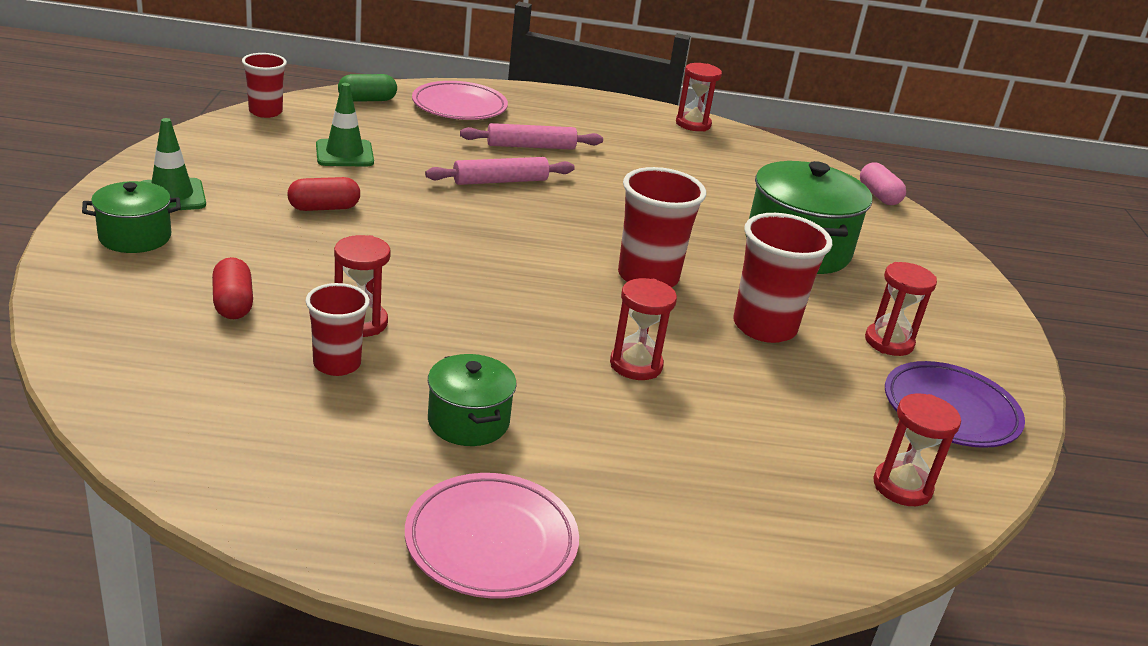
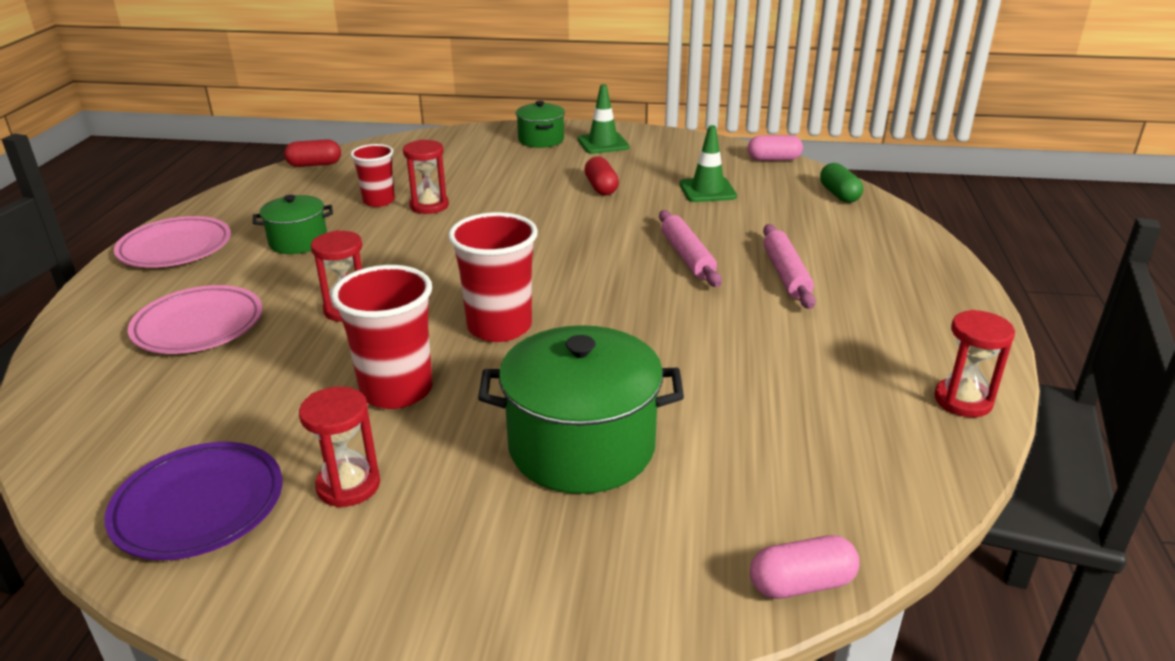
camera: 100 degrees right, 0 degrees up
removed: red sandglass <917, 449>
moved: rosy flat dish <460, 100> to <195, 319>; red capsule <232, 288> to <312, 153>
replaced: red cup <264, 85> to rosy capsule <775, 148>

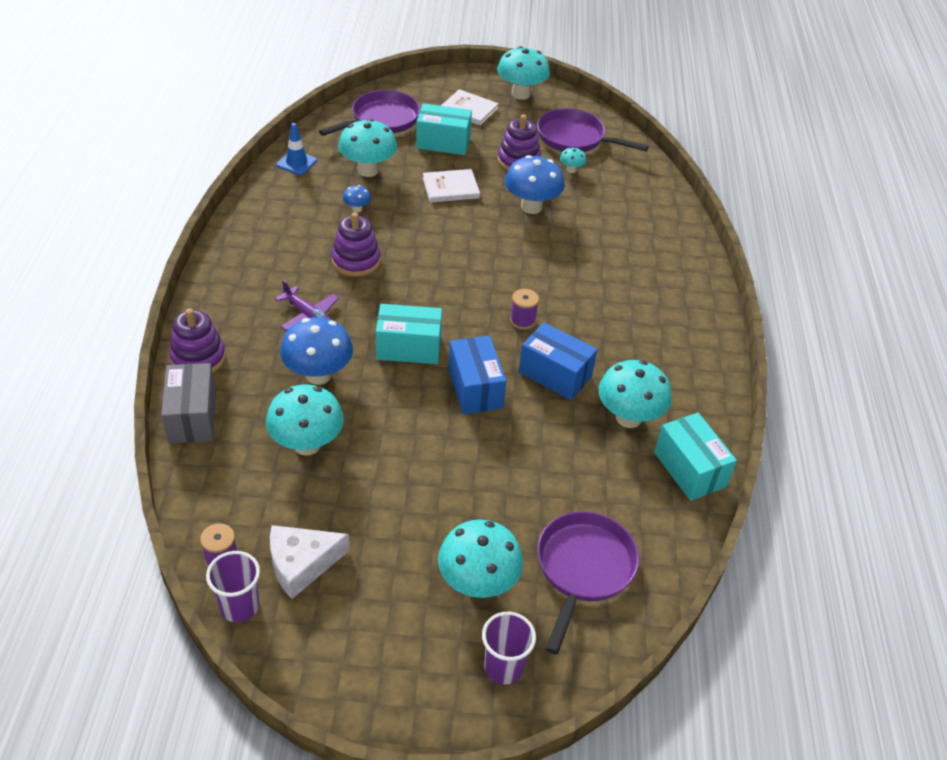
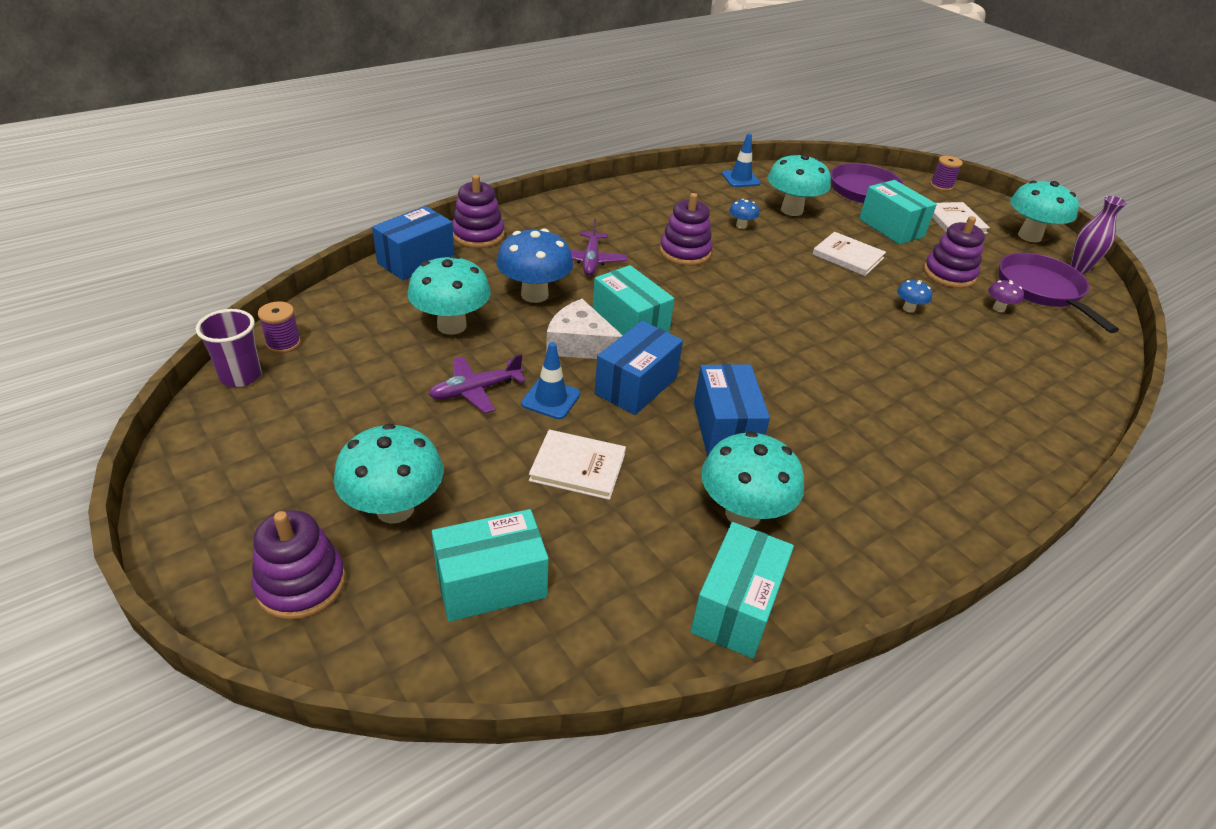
camera: 50 degrees right, 5 degrees down
added: royal purple aeroplane <477, 383>; royal blue road cone <550, 380>; white hardback <577, 464>; royal purple flower vase <1099, 234>
moved: white piece of cheese <310, 562> to <584, 329>; royal purple spool <524, 309> to <946, 173>
replaced: royal purple cup <509, 648> to royal purple stacking rings <299, 565>; royal purple frying pan <588, 583> to aqua box <490, 565>
recoloured: gray box <188, 403> to royal blue box <413, 243>; aqua fungus <573, 160> to royal purple fungus <1006, 296>
resized: royal blue fungus <535, 184> = <914, 296> x0.47

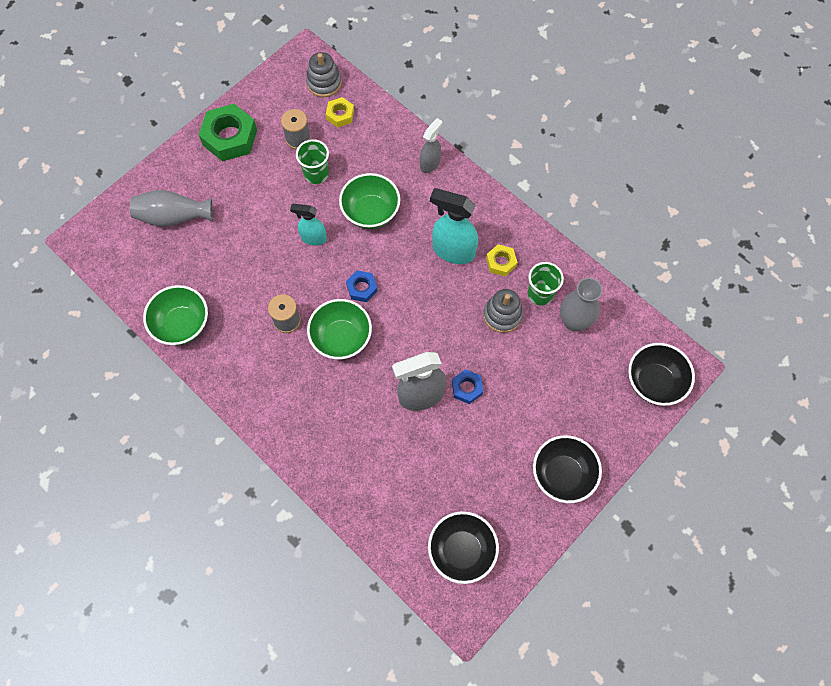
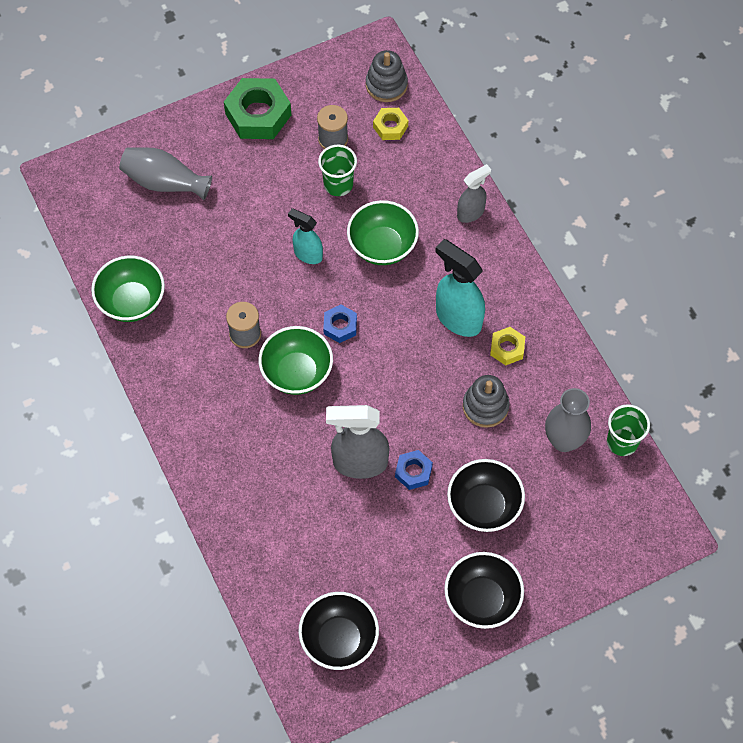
camera: 20 degrees right, 5 degrees down
moved: ebony deep dish <661, 374> to <486, 495>; emerald cup <546, 283> to <628, 430>

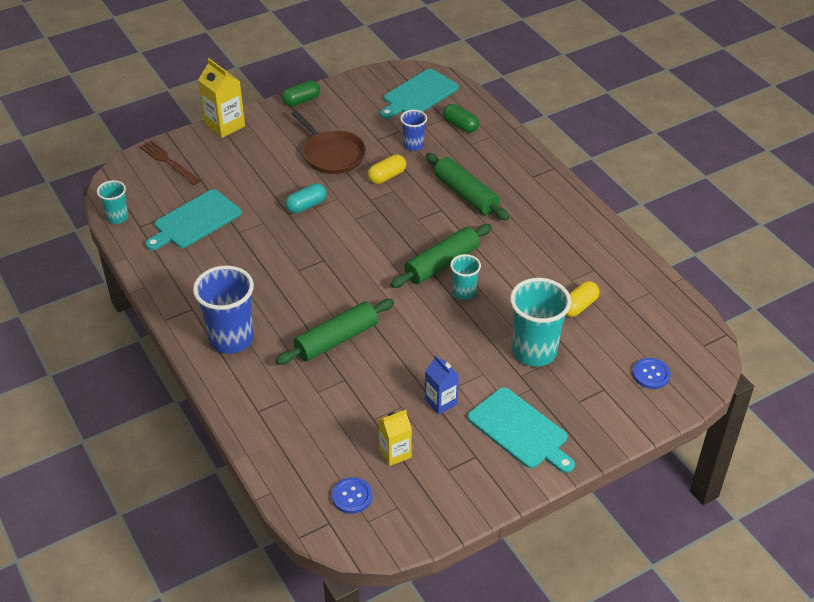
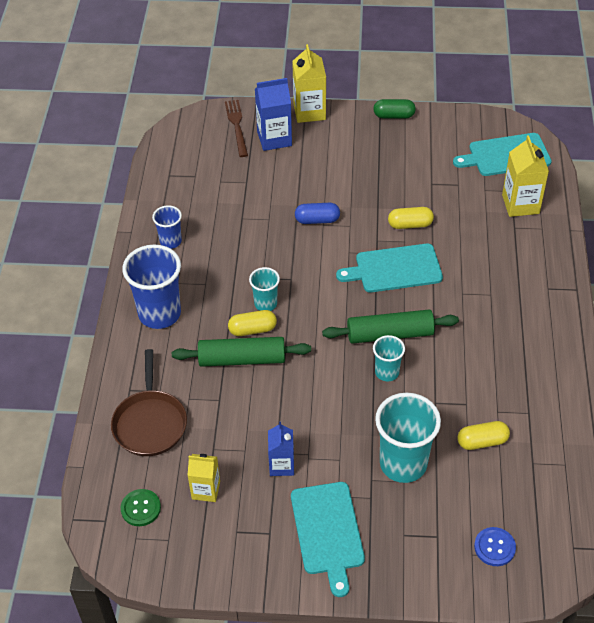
camera: 35 degrees right, 5 degrees up
removed: emerald dough roller <467, 187>
added: golden capsule <252, 323>; royal blue milk carton <273, 114>
moved: dark brown frying pan <329, 142> to <149, 402>; royal blue cup <413, 130> to <167, 227>; aqua cup <112, 202> to <264, 289>; aqua cutting board <193, 219> to <389, 268>
replaced: emerald capsule <461, 118> to golden milk carton <525, 176>
recoloured: royal blue sewing button <352, 495> to emerald sewing button <141, 507>; aqua capsule <306, 198> to royal blue capsule <317, 213>

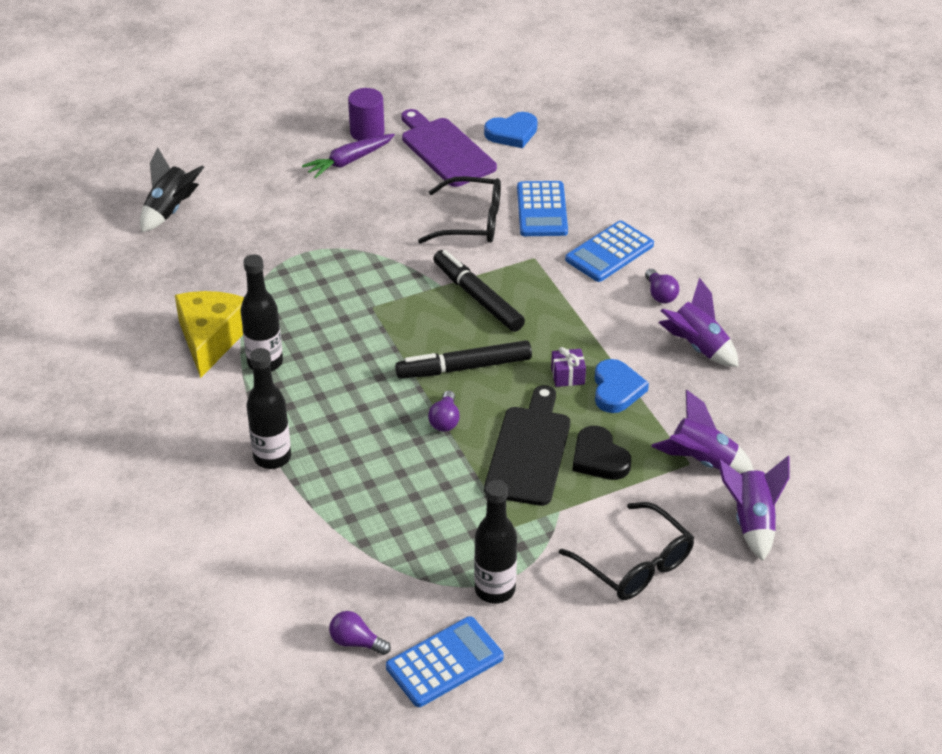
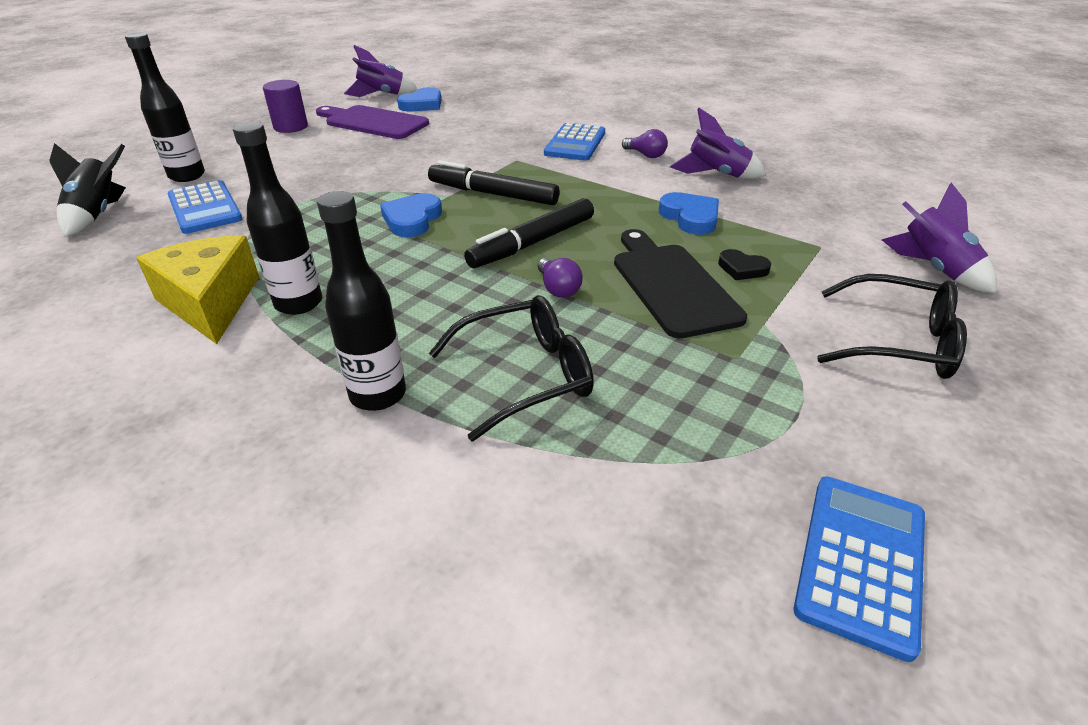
camera: 30 degrees left, 5 degrees down
removed: royal purple toy carrot <348, 156>; royal purple light bulb <360, 633>; royal purple present <568, 367>
added: royal blue heart shape <411, 215>
moved: ebony drink bottle <495, 542> to <165, 107>; royal blue adding machine <542, 208> to <205, 207>; royal purple spaceship <702, 431> to <381, 71>; ebony glasses <459, 210> to <511, 368>
resized: ebony heart shape <601, 453> = <744, 264> x0.65

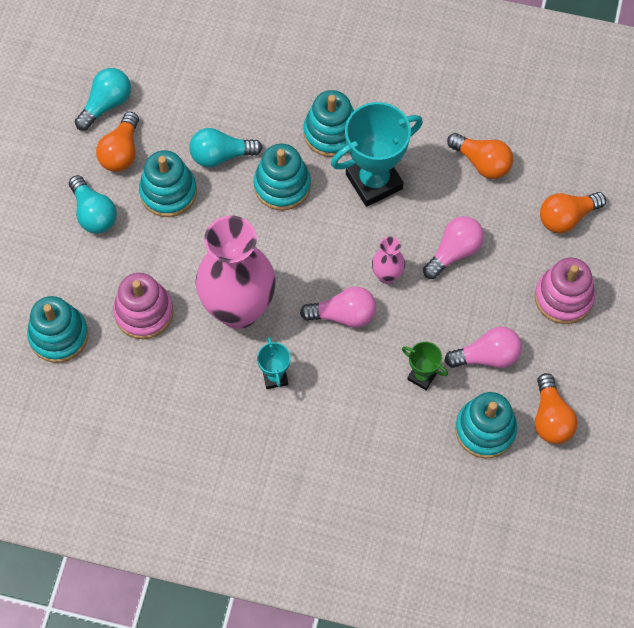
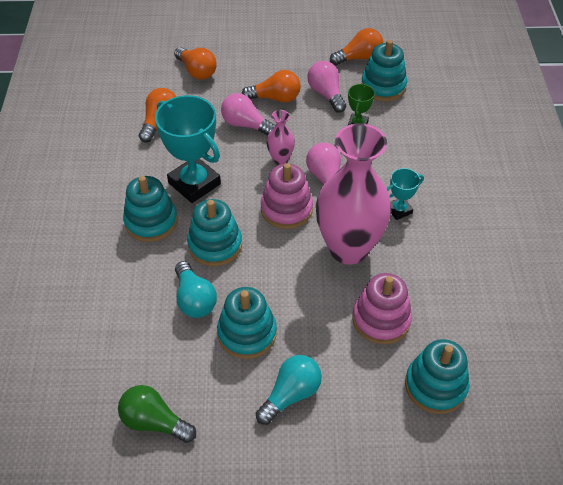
camera: 105 degrees left, 15 degrees down
moved: orange-coloured light bulb <117, 141> to <271, 86>; rosy stacking rings <565, 291> to <287, 196>
recoloured: aqua light bulb <103, 99> to emerald light bulb <157, 414>

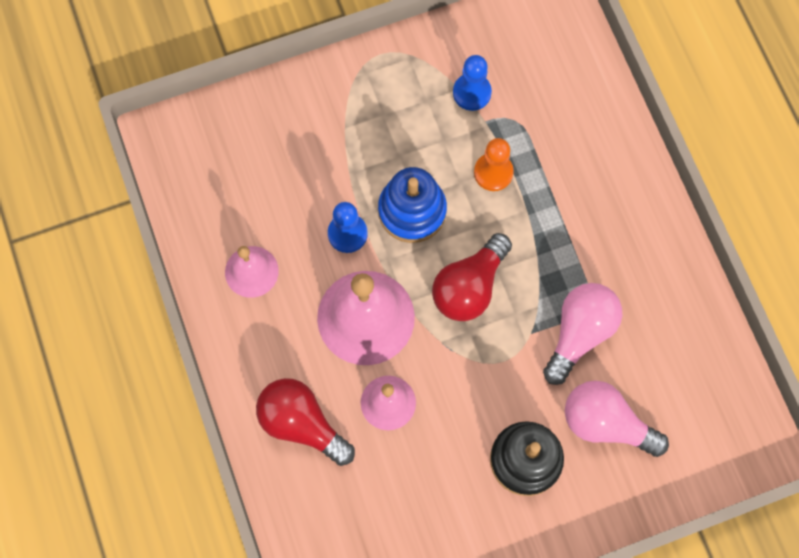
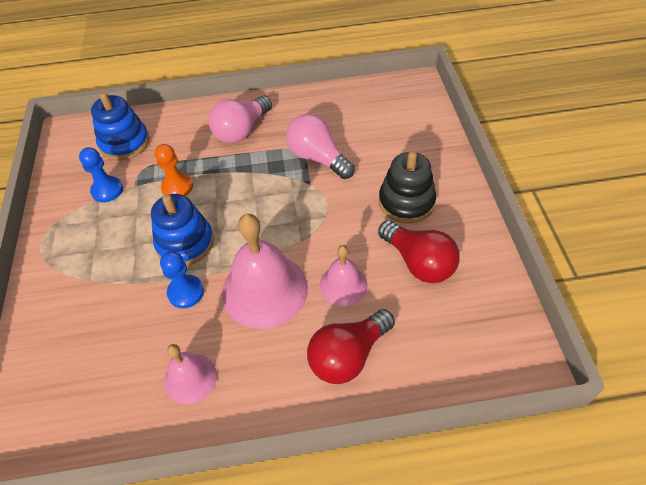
camera: 75 degrees left, 20 degrees down
added: royal blue stacking rings <120, 126>
moved: rosy light bulb <617, 419> to <240, 119>; red light bulb <472, 277> to <419, 252>

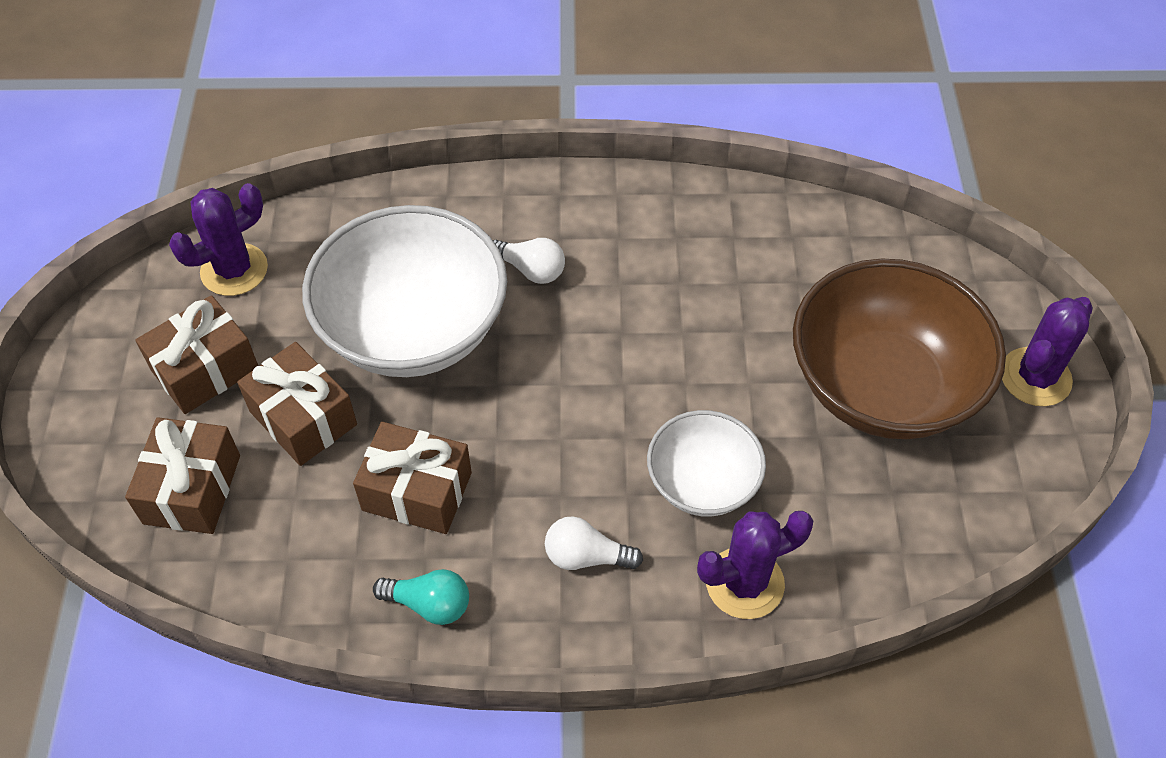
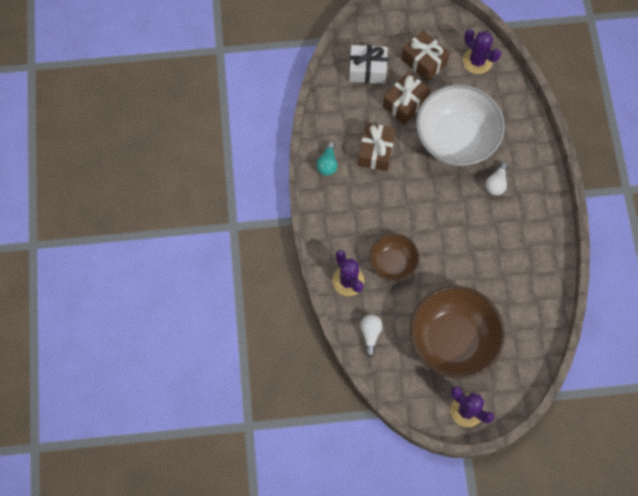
camera: 85 degrees right, 15 degrees up
moved: white light bulb <594, 543> to <371, 336>
recoloured: dark brown present <182, 475> to white present <368, 64>; white deep dish <706, 463> to dark brown deep dish <394, 257>

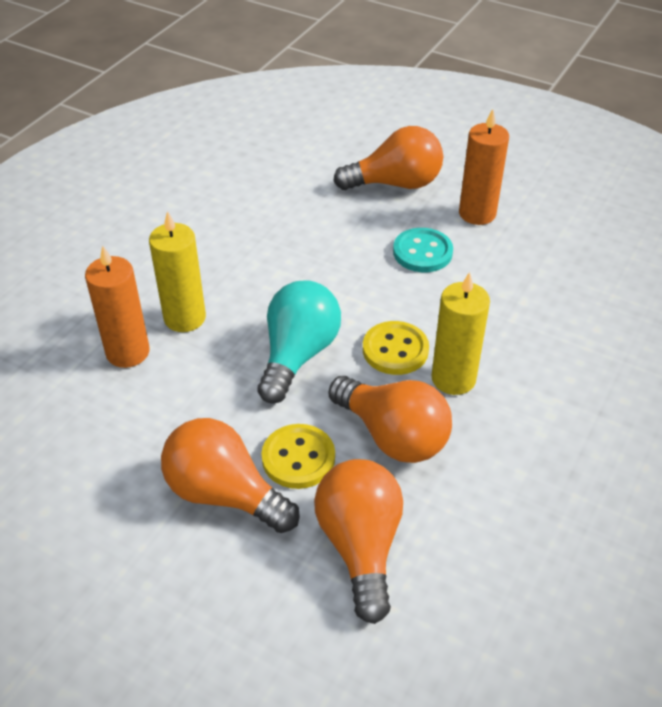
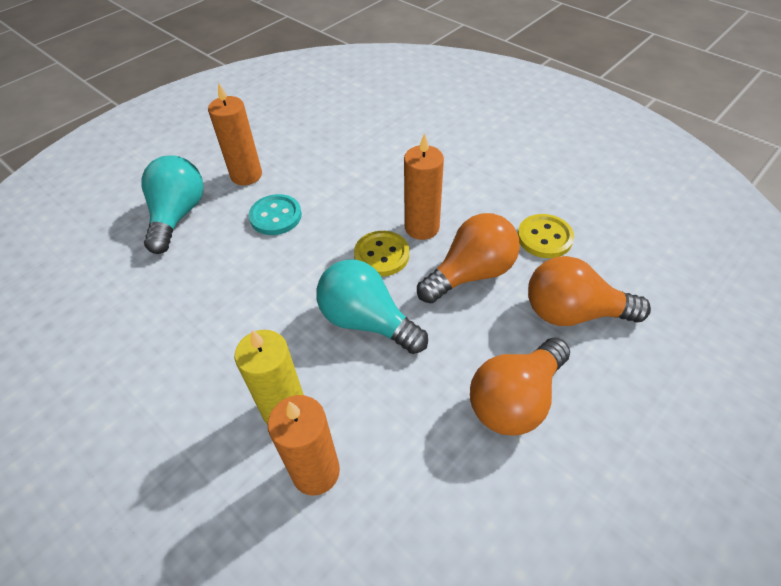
camera: 75 degrees left, 5 degrees up
moved: golden sewing button <298, 456> to <546, 236>
recoloured: orange-coloured light bulb <388, 158> to aqua light bulb <172, 204>; golden candle <461, 333> to orange-coloured candle <424, 186>

